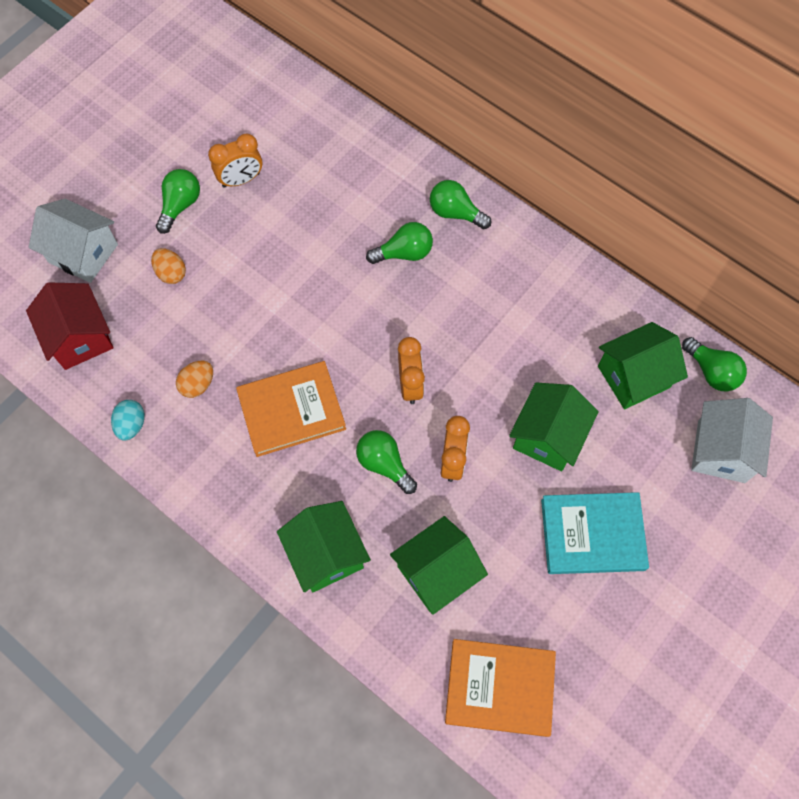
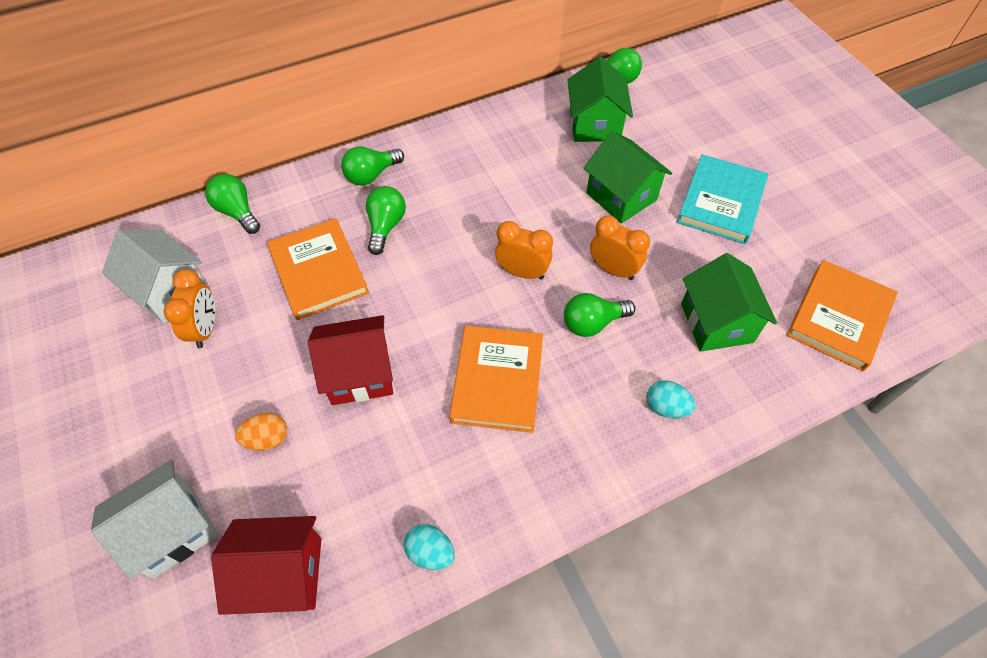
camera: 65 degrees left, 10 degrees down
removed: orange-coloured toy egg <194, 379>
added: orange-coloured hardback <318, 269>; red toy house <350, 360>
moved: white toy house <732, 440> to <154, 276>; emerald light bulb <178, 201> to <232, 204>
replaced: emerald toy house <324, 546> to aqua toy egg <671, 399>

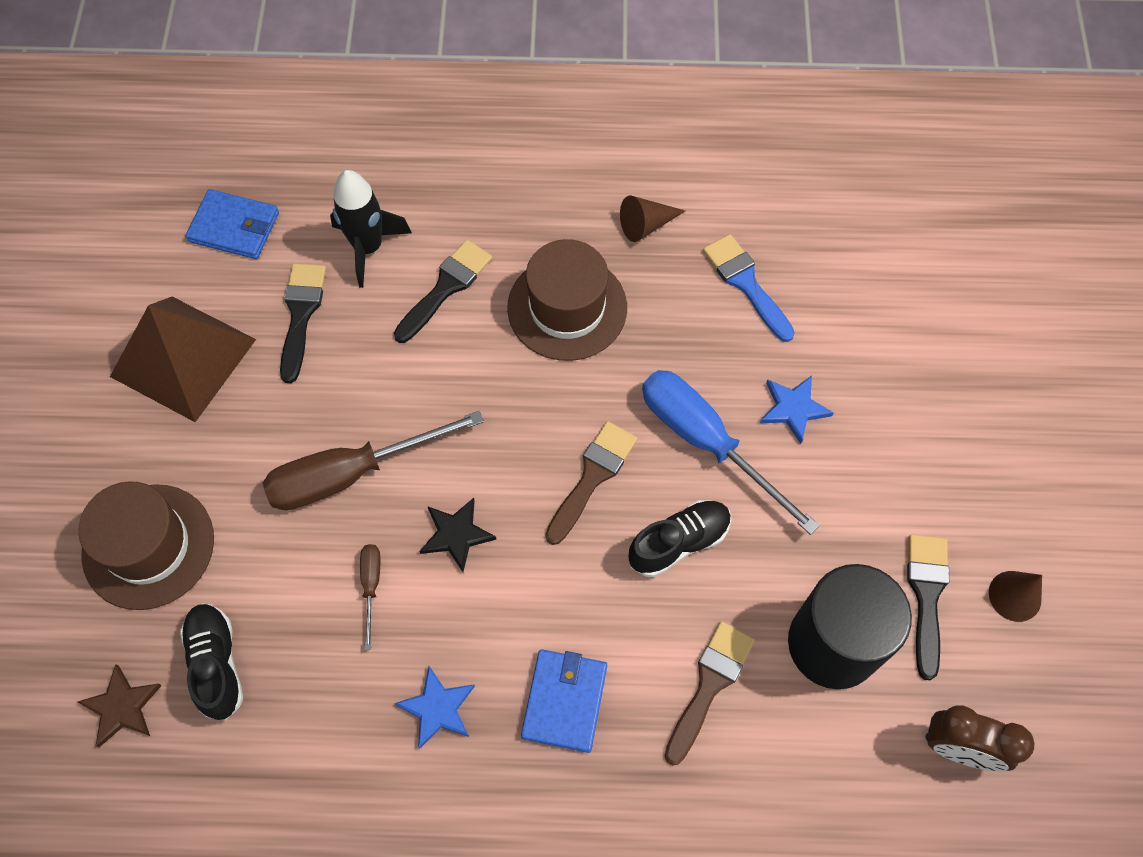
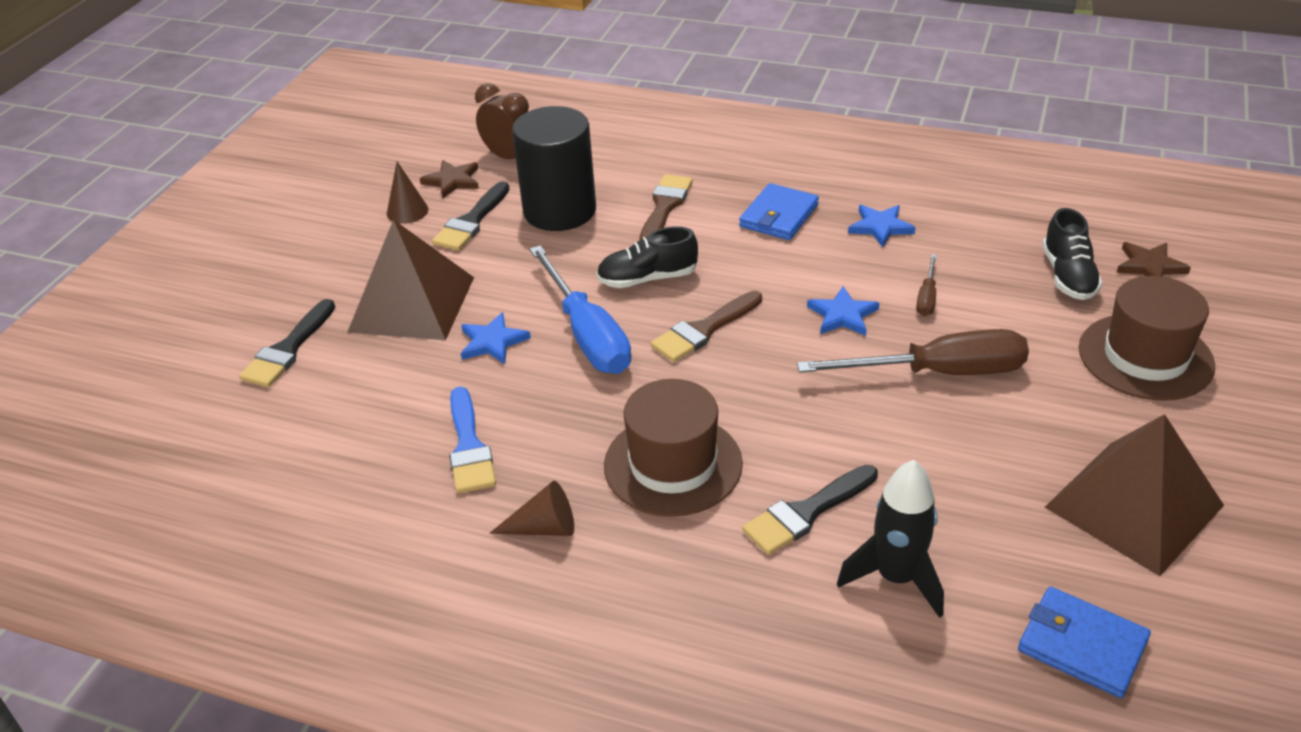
camera: 160 degrees left, 25 degrees down
added: dark brown solid pyramid <410, 279>; dark brown star <449, 179>
moved: ebony paint brush <303, 323> to <287, 343>
recoloured: ebony star <458, 535> to royal blue star <843, 311>
turned: dark brown paint brush <710, 693> = <666, 207> 150 degrees clockwise

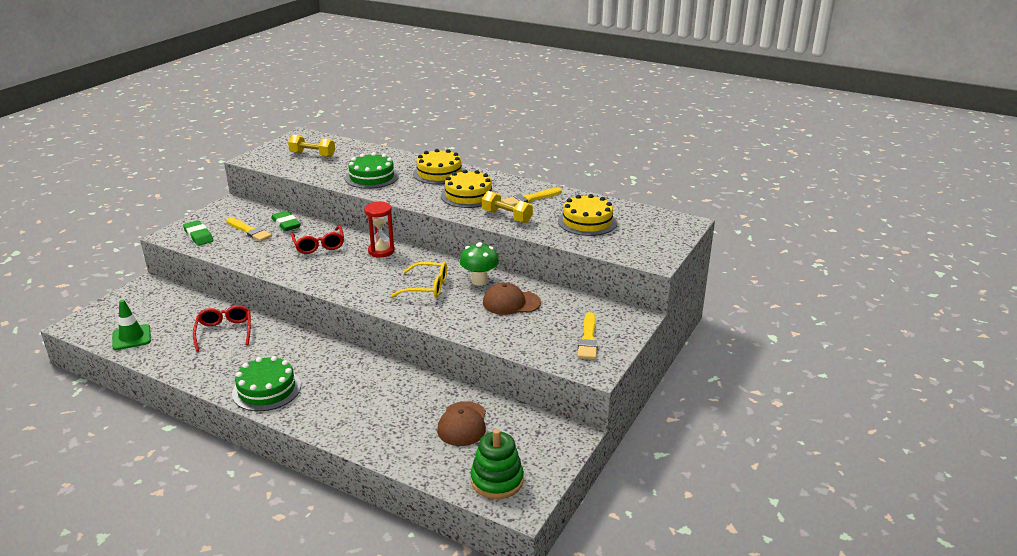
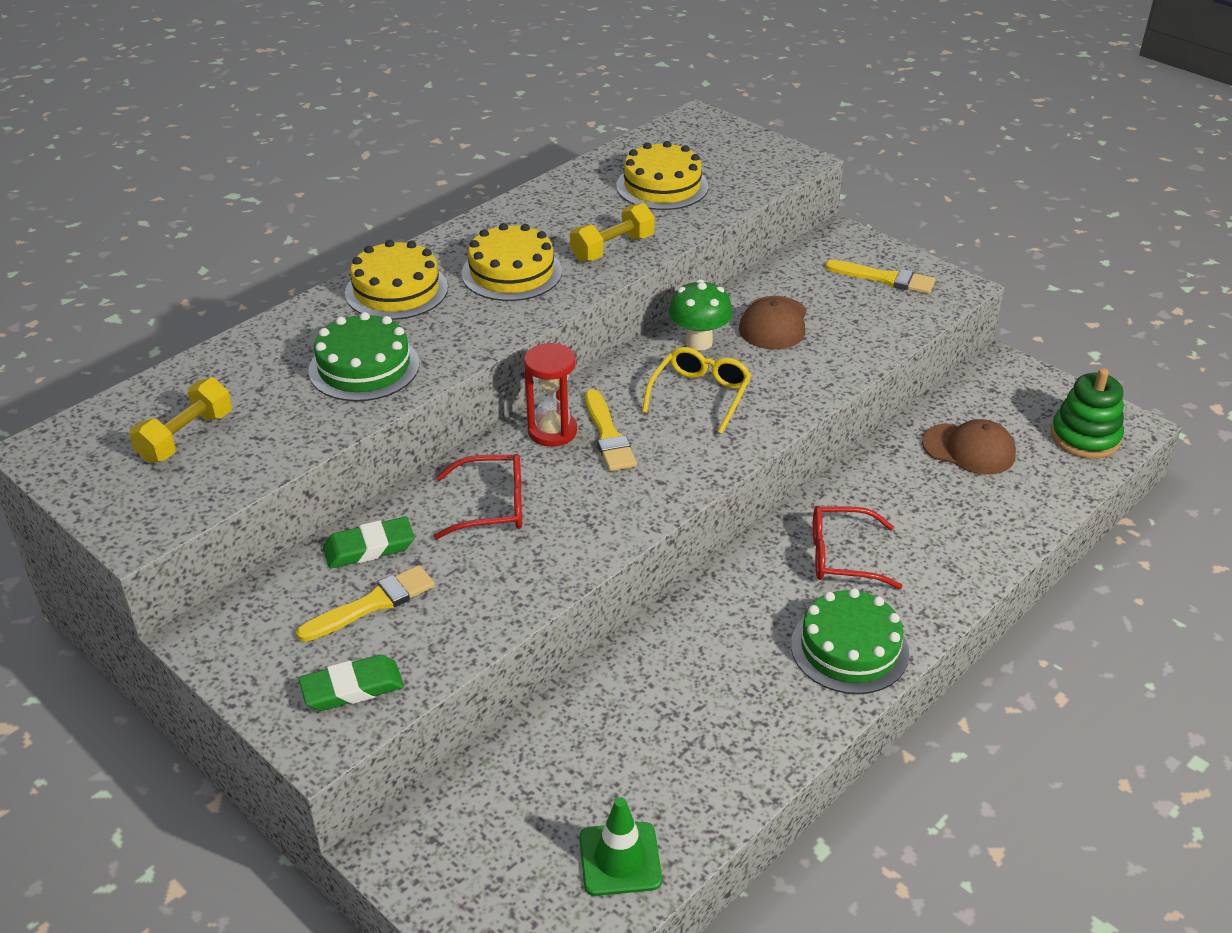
camera: 75 degrees left, 10 degrees up
moved: golden paint brush <532, 197> to <611, 430>; red glasses <222, 328> to <858, 547>

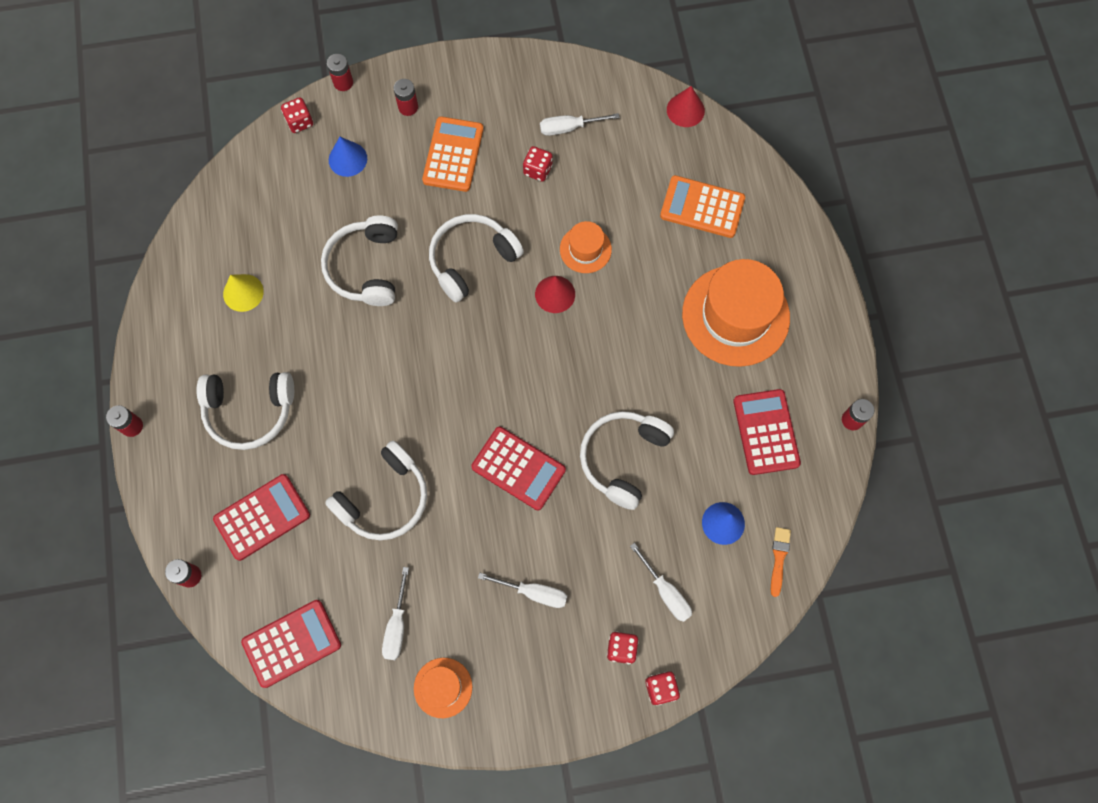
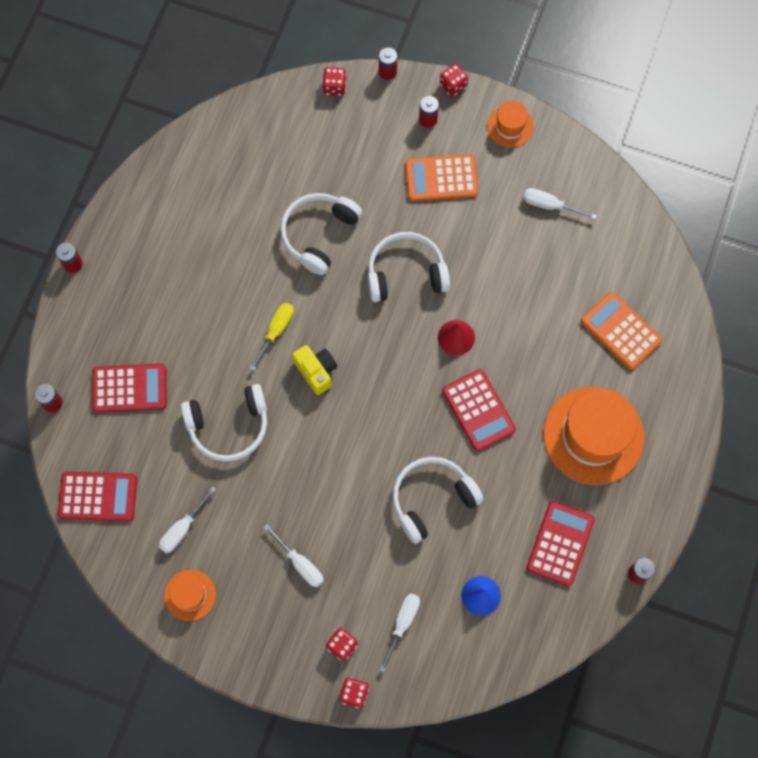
camera: 30 degrees right, 0 degrees up
removed: white headphones <245, 411>; golden cone <243, 293>; royal blue cone <348, 157>; red cone <686, 106>; orange-coloured paint brush <781, 562>
added: golden screwdriver <272, 337>; golden camera <314, 370>
moved: red game die <538, 164> to <454, 80>; red adding machine <518, 468> to <479, 410>; orange-coloured hat <586, 247> to <510, 124>
turned: white screwdriver <661, 582> = <399, 632> 150 degrees counterclockwise; orange-coloured adding machine <453, 154> = <441, 177> 135 degrees counterclockwise

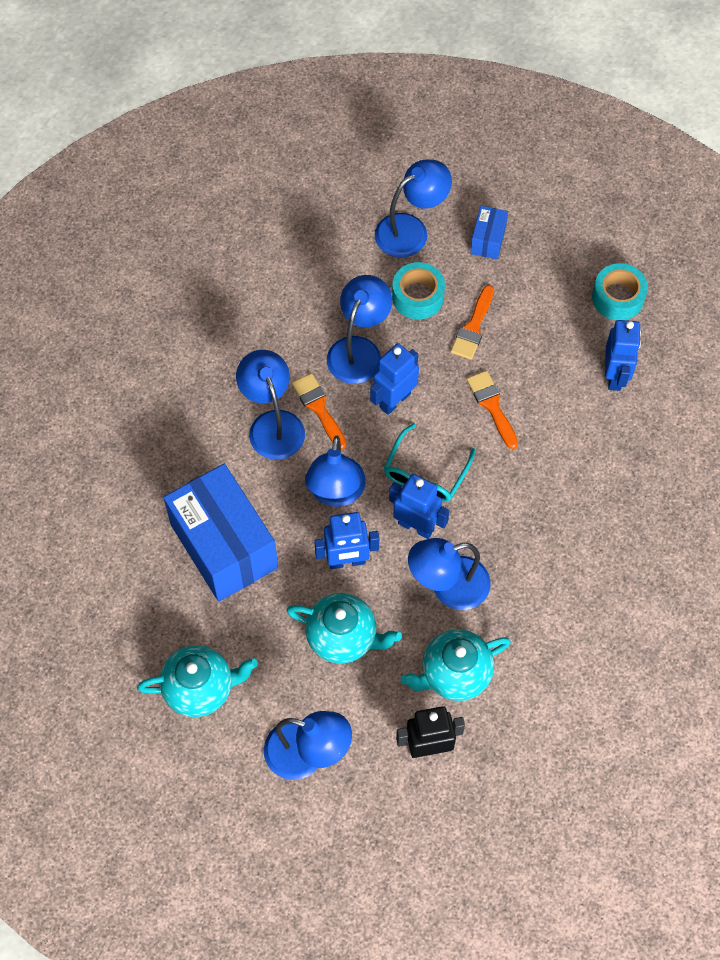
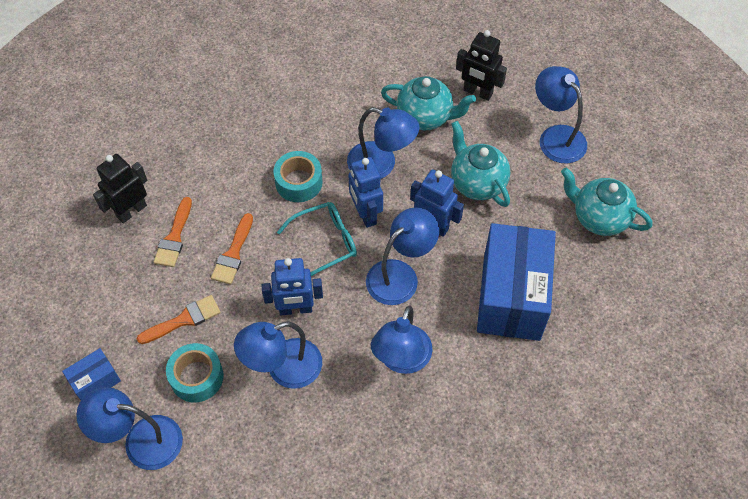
camera: 140 degrees left, 5 degrees down
moved: orange-coloured paint brush <319, 411> to <173, 232>; aqua sticky tape <620, 291> to <298, 176>
recoloured: royal blue robot figure <623, 355> to ebony robot figure <120, 188>

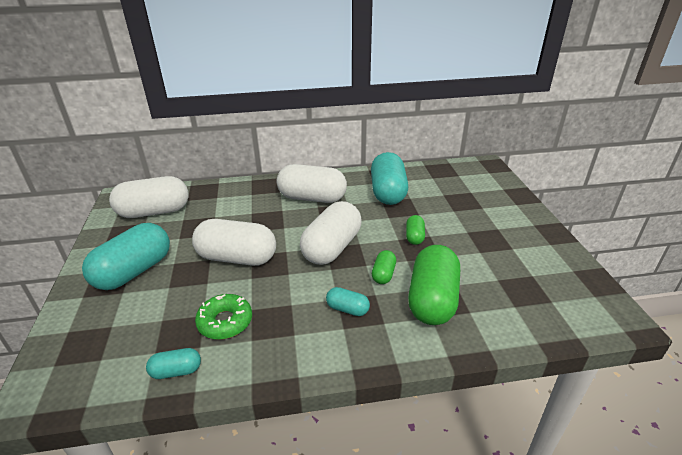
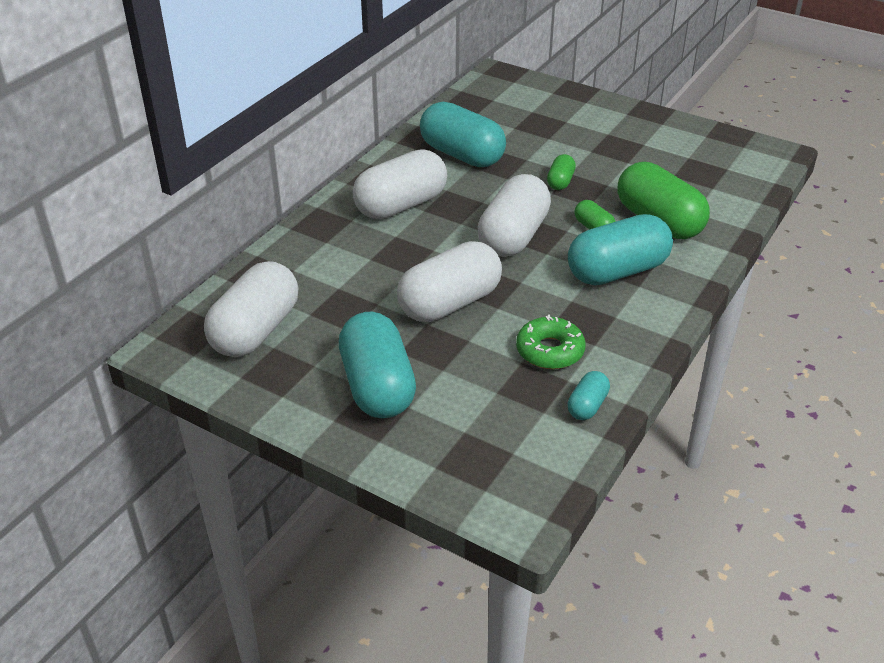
camera: 50 degrees left, 5 degrees up
turned: white capsule <331, 233> = <514, 215> 45 degrees clockwise; emerald capsule <415, 230> = <561, 172> 60 degrees clockwise
resized: aqua capsule <348, 301> = <620, 249> x2.13

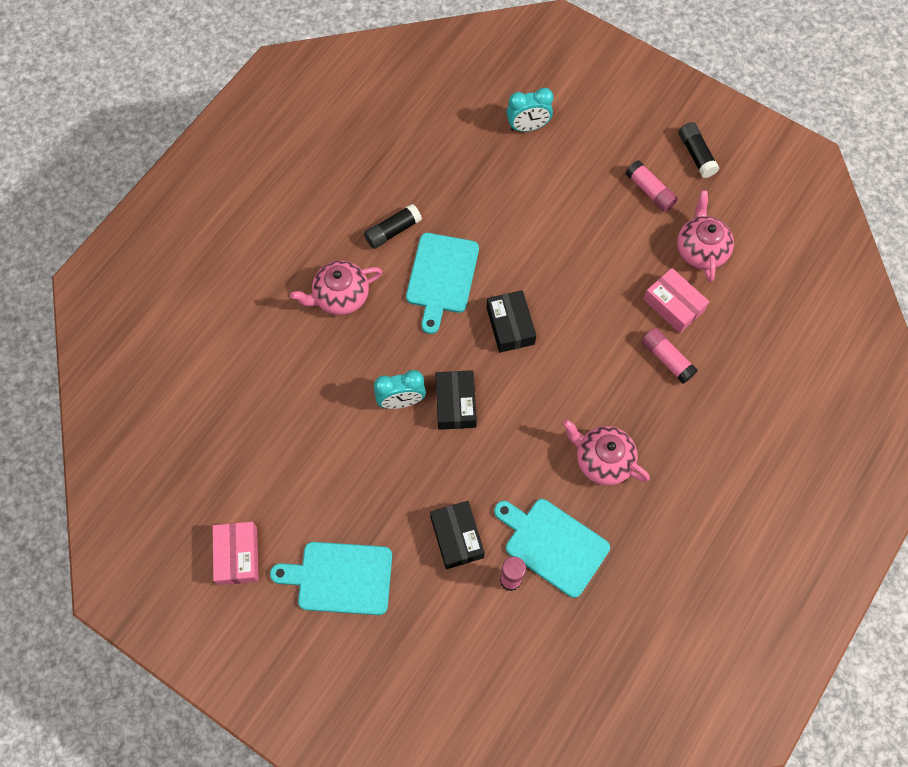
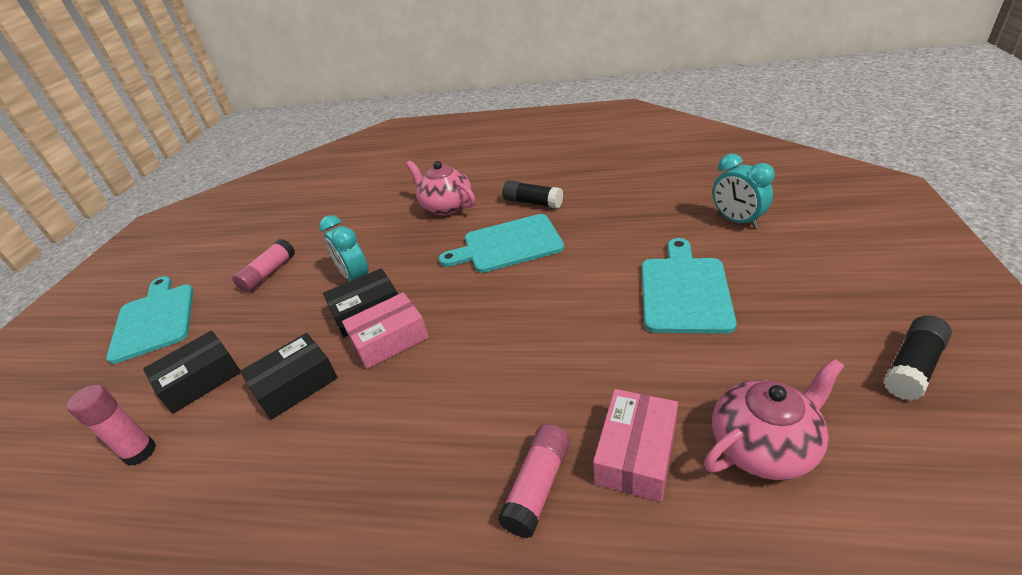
camera: 70 degrees right, 30 degrees down
removed: rosy teapot <606, 452>
moved: rosy glue <652, 186> to <263, 266>; ebony box <511, 321> to <289, 376>; rosy box <236, 553> to <385, 330>; aqua cutting board <552, 548> to <689, 286>

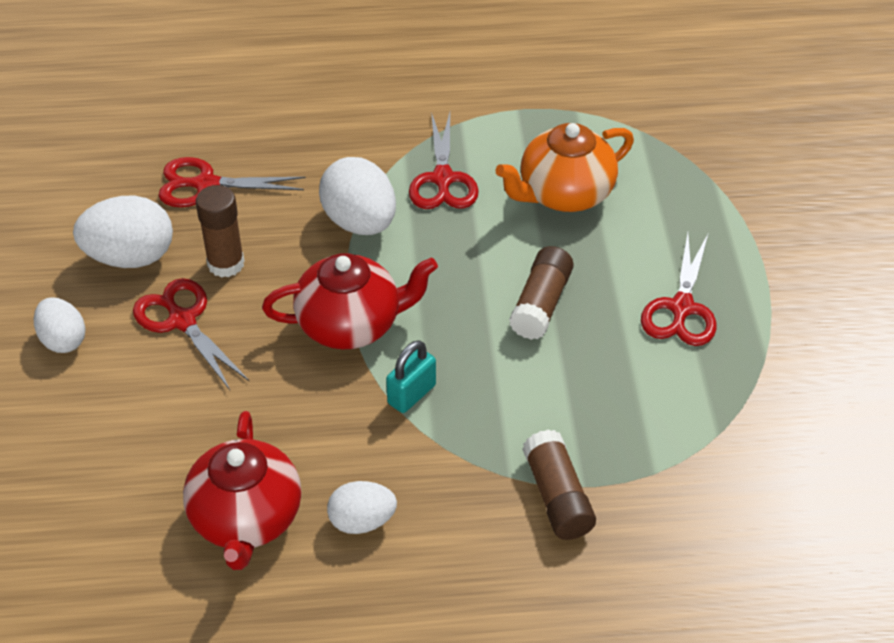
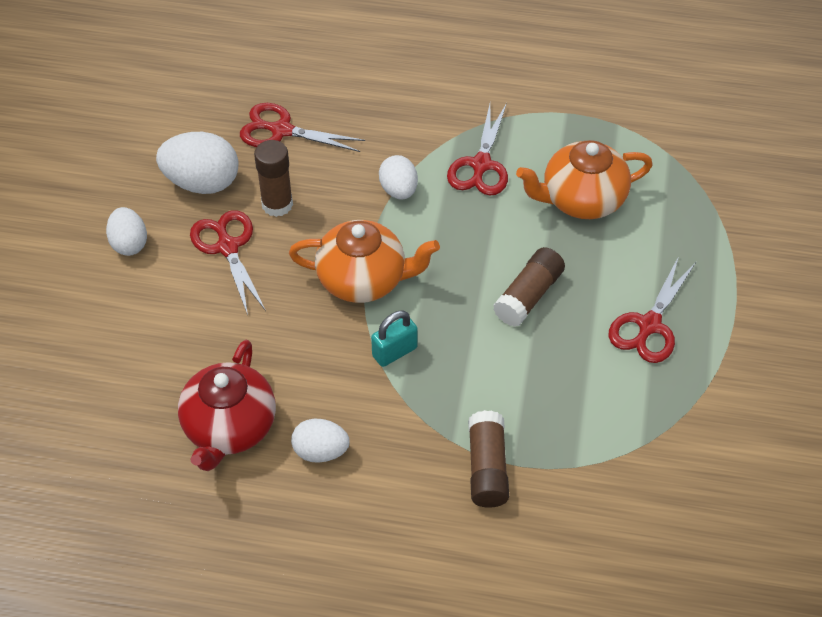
camera: 15 degrees right, 5 degrees up
recoloured: red teapot <350, 301> to orange-coloured teapot <364, 261>
resized: white toy egg <357, 196> = <398, 177> x0.62

